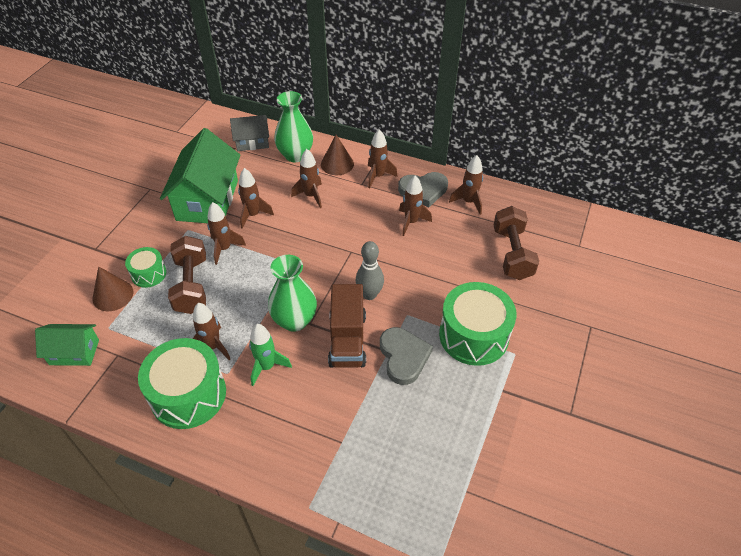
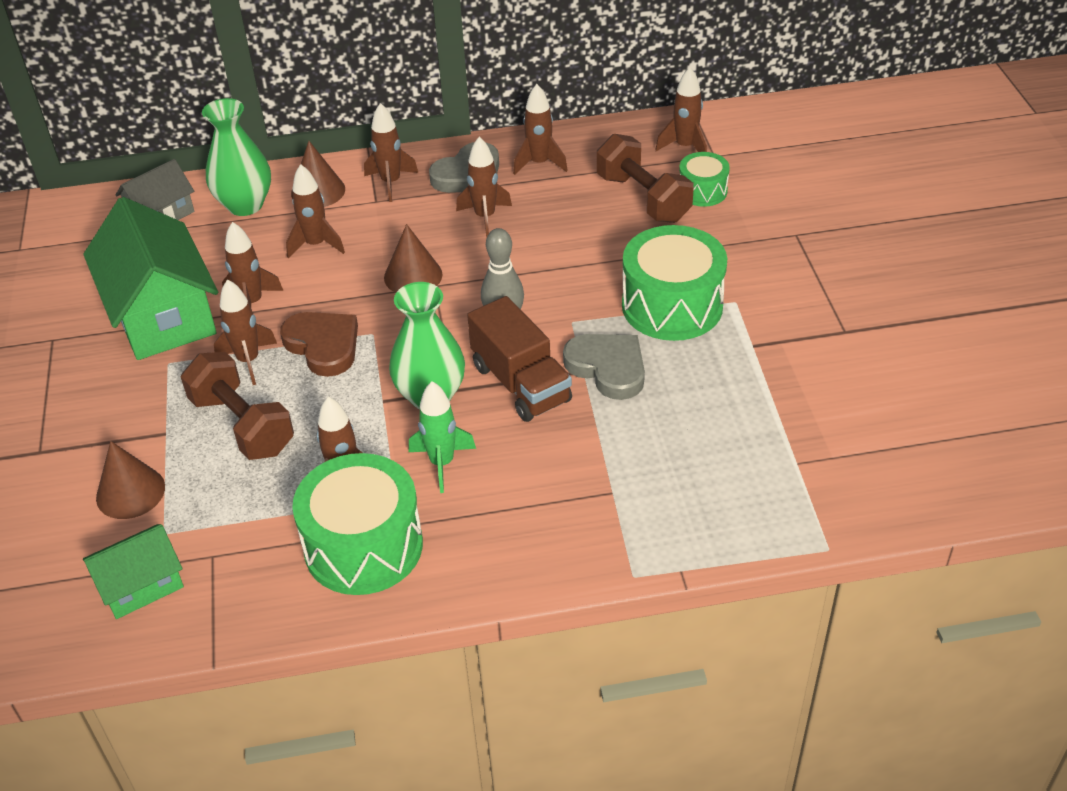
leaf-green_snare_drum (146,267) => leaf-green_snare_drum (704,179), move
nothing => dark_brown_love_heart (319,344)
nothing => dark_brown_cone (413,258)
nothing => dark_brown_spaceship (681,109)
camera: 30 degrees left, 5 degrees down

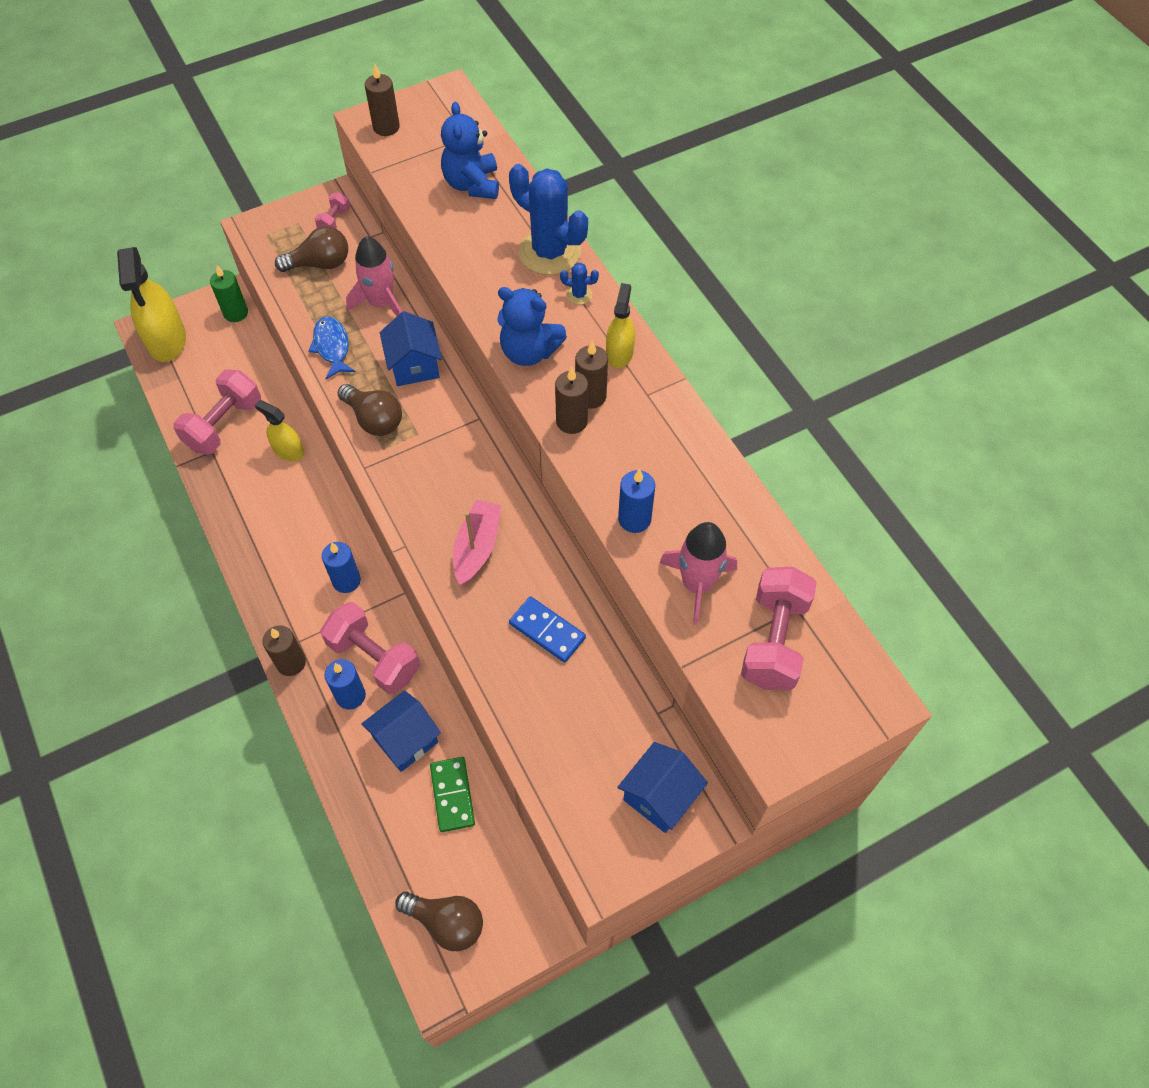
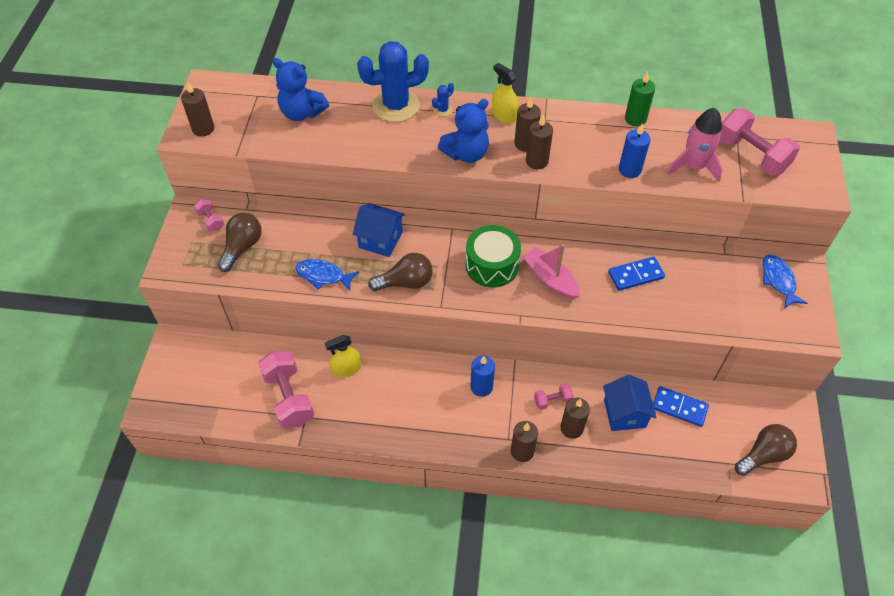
yellow_spray_bottle (151,304) => nothing
leaf-green_candle (229,293) => leaf-green_candle (640,99), move
rose-pink_dumbbell (370,648) => rose-pink_dumbbell (553,396), x0.49
blue_candle (345,684) => dark_brown_candle (575,418)
rose-pink_spaceship (374,276) => nothing
leaf-green_domino (452,794) => blue_domino (681,406)
blue_cottage (662,787) => blue_toy_fish (785,281)
nothing => leaf-green_snare_drum (493,256)
camera: 55 degrees left, 5 degrees down

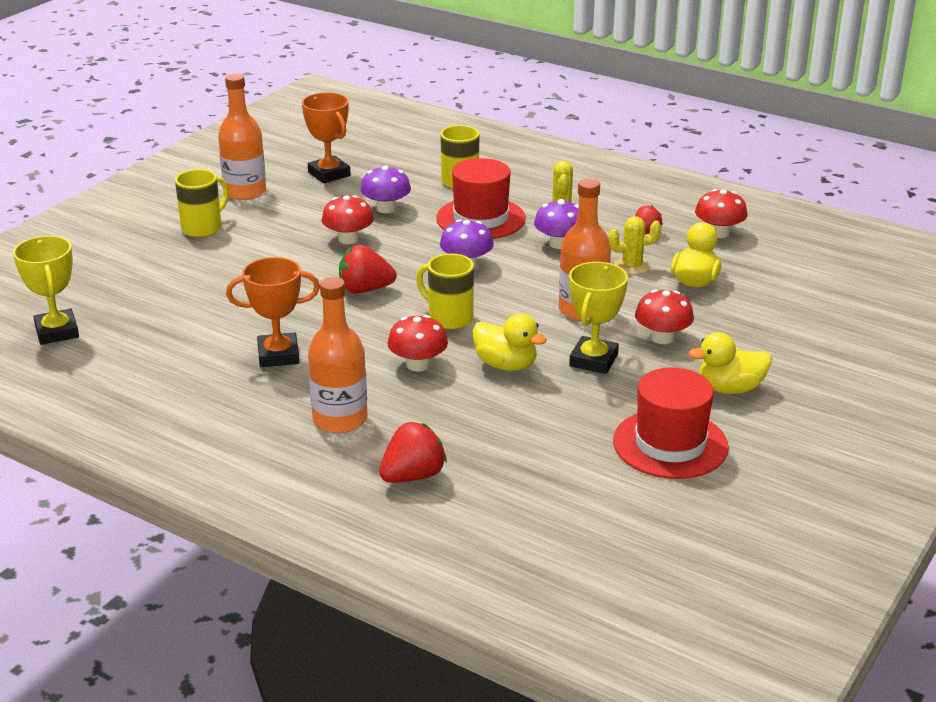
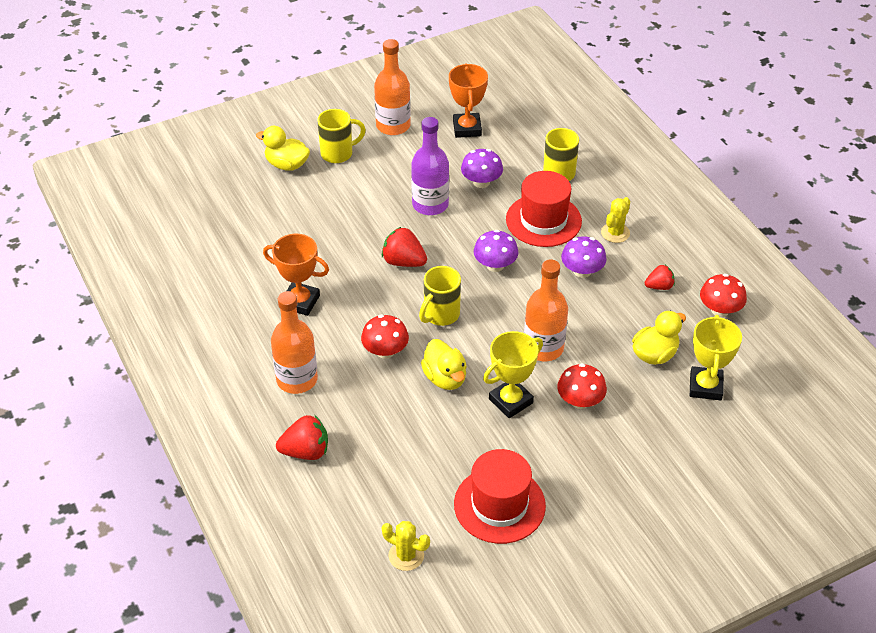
yellow_prize_cup (46,290) => yellow_prize_cup (716,357), move
red_fungus (347,219) => royal_purple_bottle (430,166)
yellow_mug (445,291) => yellow_mug (440,296), 120 degrees counterclockwise
yellow_saguaro_cactus (634,245) => yellow_saguaro_cactus (406,546), move
yellow_rubber_duck (730,363) => yellow_rubber_duck (283,148), move
camera: 30 degrees right, 15 degrees up

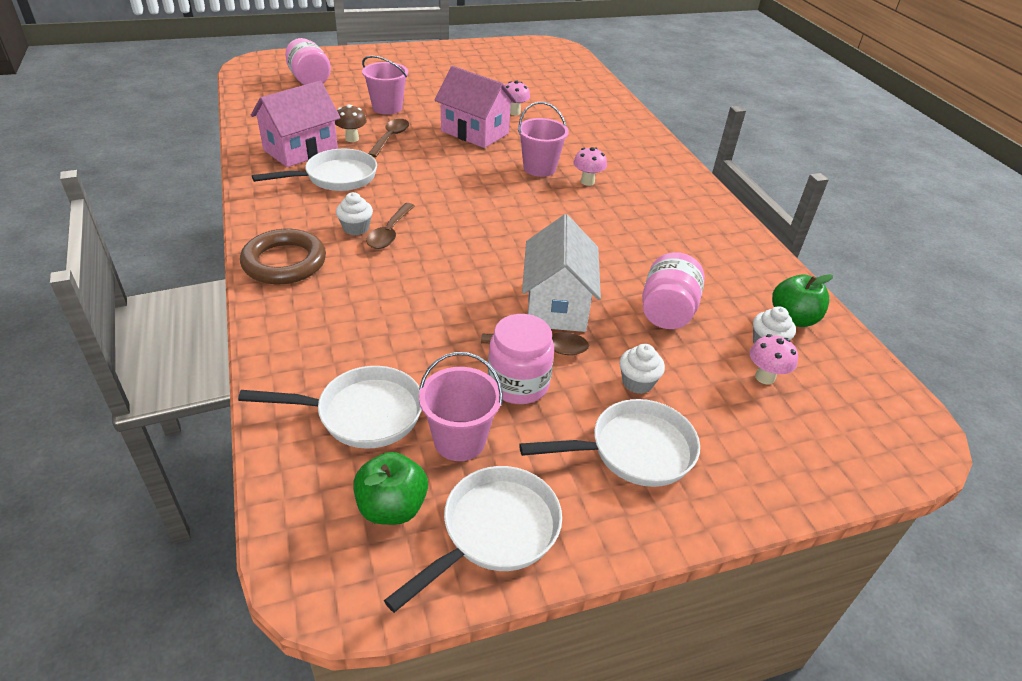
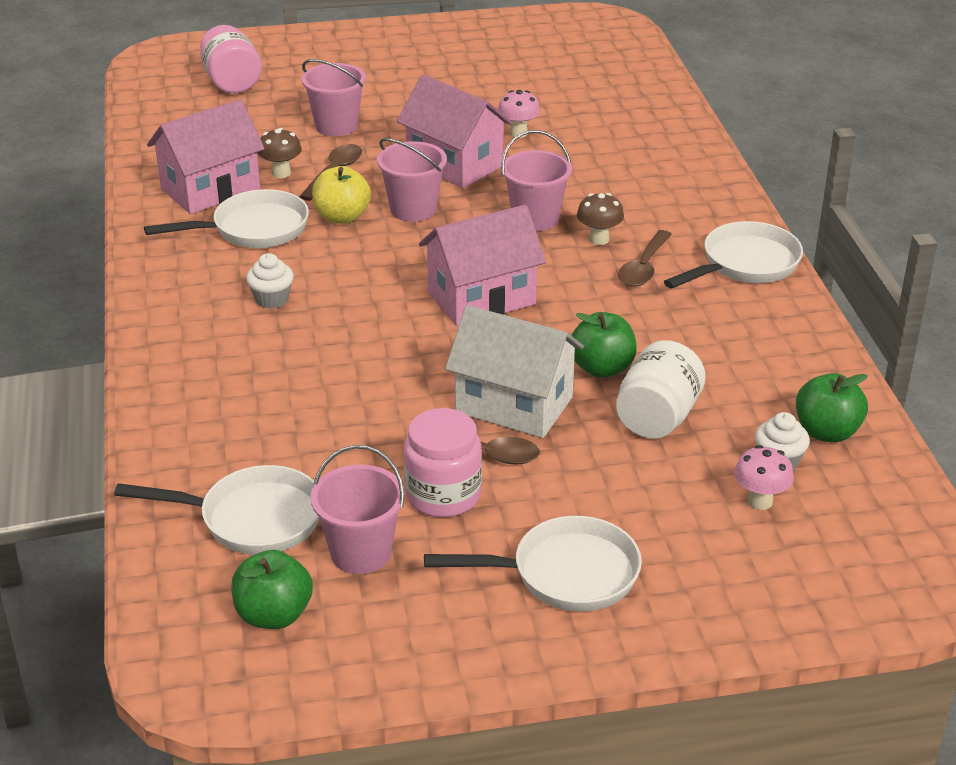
dark_brown_hoop (283,256) => nothing
dark_brown_teaspoon (390,226) => dark_brown_teaspoon (645,258), move
white_skillet (473,539) => white_skillet (733,255), move
white_cottage (561,273) => white_cottage (514,371), 75 degrees counterclockwise
rose-pink_fungus (590,166) => dark_brown_fungus (600,219)
white_cupcake (642,369) => nothing
rose-pink_jam_jar (673,290) => white_jam_jar (661,389)
nothing => yellow_toy_apple (341,195)
nothing => rose-pink_pail (412,180)
nothing => rose-pink_cottage (482,265)
nothing => leaf-green_toy_apple (604,345)
camera: 10 degrees right, 5 degrees down

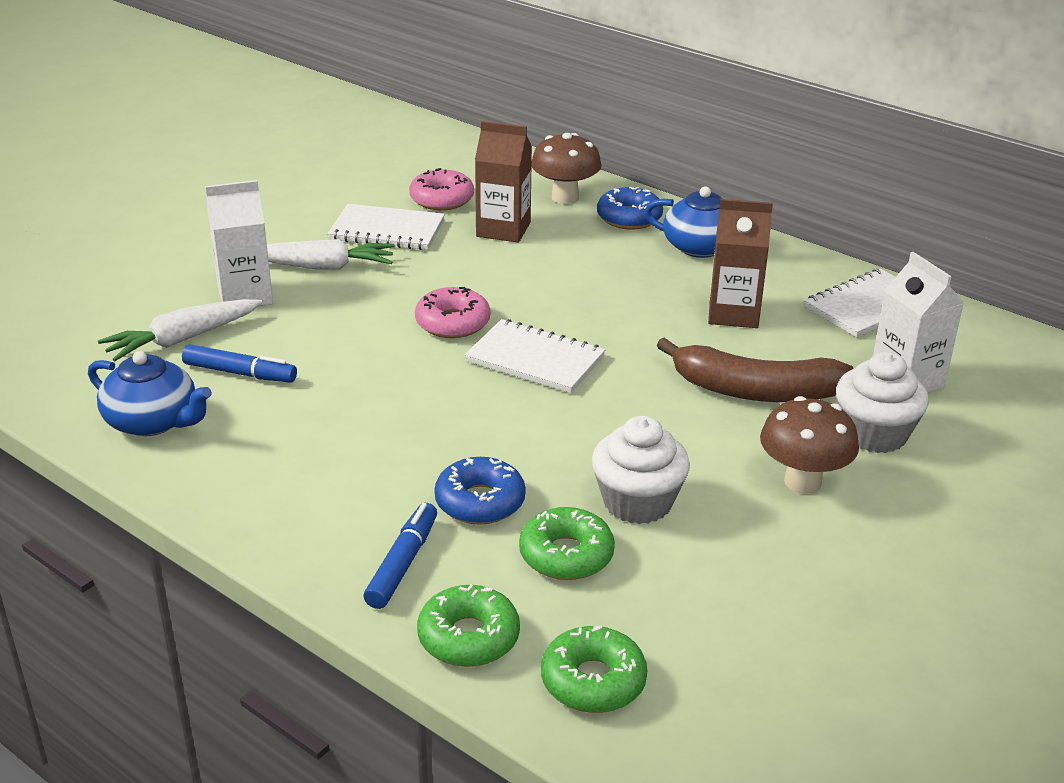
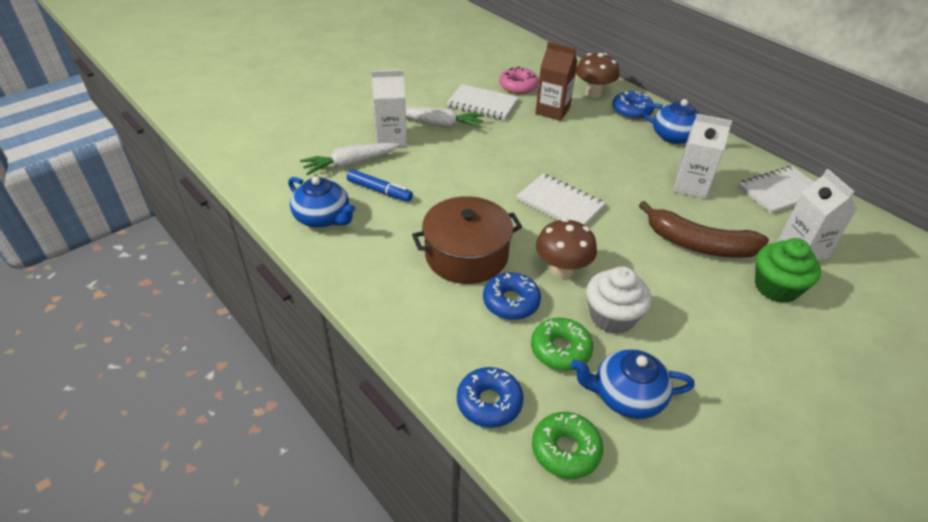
blue_marker_pen (400,556) => nothing
rose-pink_doughnut (452,312) => nothing
leaf-green_doughnut (468,626) => blue_doughnut (490,397)
dark_brown_juice_carton (740,263) => white_juice_carton (703,156)
dark_brown_fungus (809,445) => dark_brown_fungus (566,248), move
white_cupcake (882,402) => leaf-green_cupcake (788,270)
nothing => dark_brown_stockpot (467,240)
nothing => blue_teapot (633,384)
camera: 10 degrees right, 10 degrees up

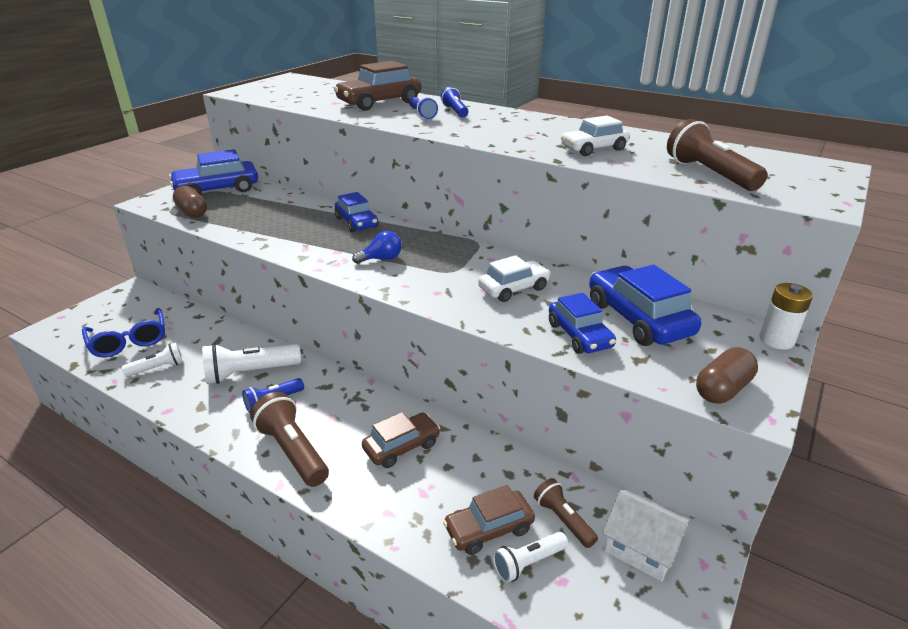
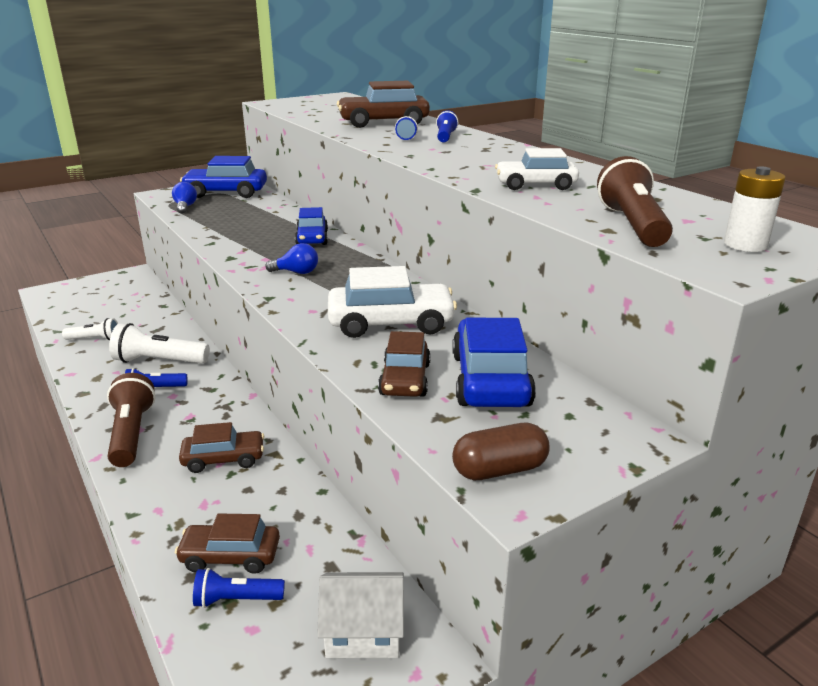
blue_glasses (123,332) => nothing
dark_brown_pill (190,202) => blue_light_bulb (184,198)
white_car (514,278) => white_car (392,302), x1.54
white_flashlight (530,557) => blue_flashlight (239,588)
dark_brown_flashlight (566,513) => nothing
blue_car (582,323) => dark_brown_car (404,364)
white_cottage (647,535) => white_cottage (360,615), 60 degrees counterclockwise
white_AA_battery (786,316) => white_AA_battery (755,209), move
camera: 25 degrees right, 5 degrees down

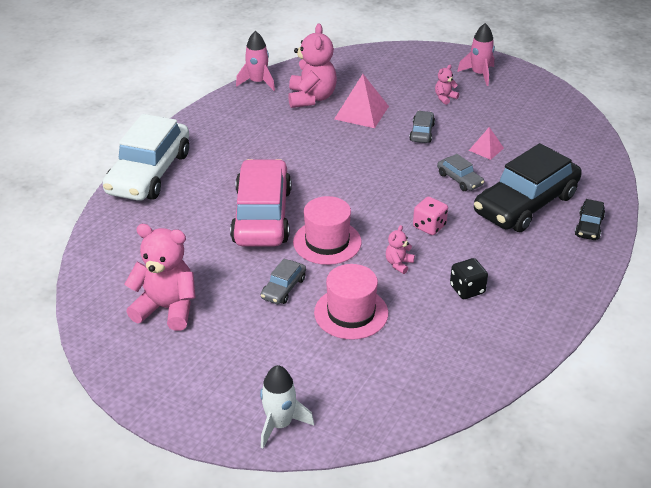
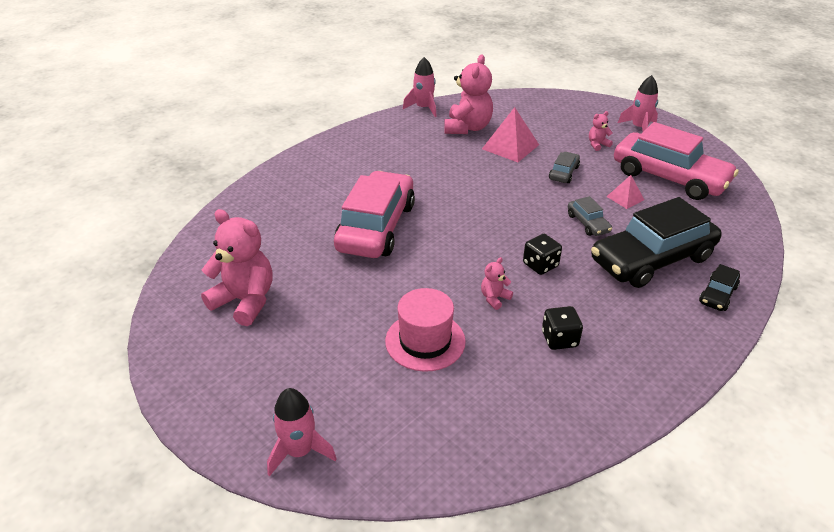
white_car (146,157) => nothing
white_spaceship (287,407) => rose-pink_spaceship (302,432)
ash-grey_car (283,281) => nothing
rose-pink_hat (327,230) => nothing
rose-pink_game_die (430,216) => black_game_die (542,254)
nothing => rose-pink_car (676,161)
camera: 15 degrees right, 0 degrees up

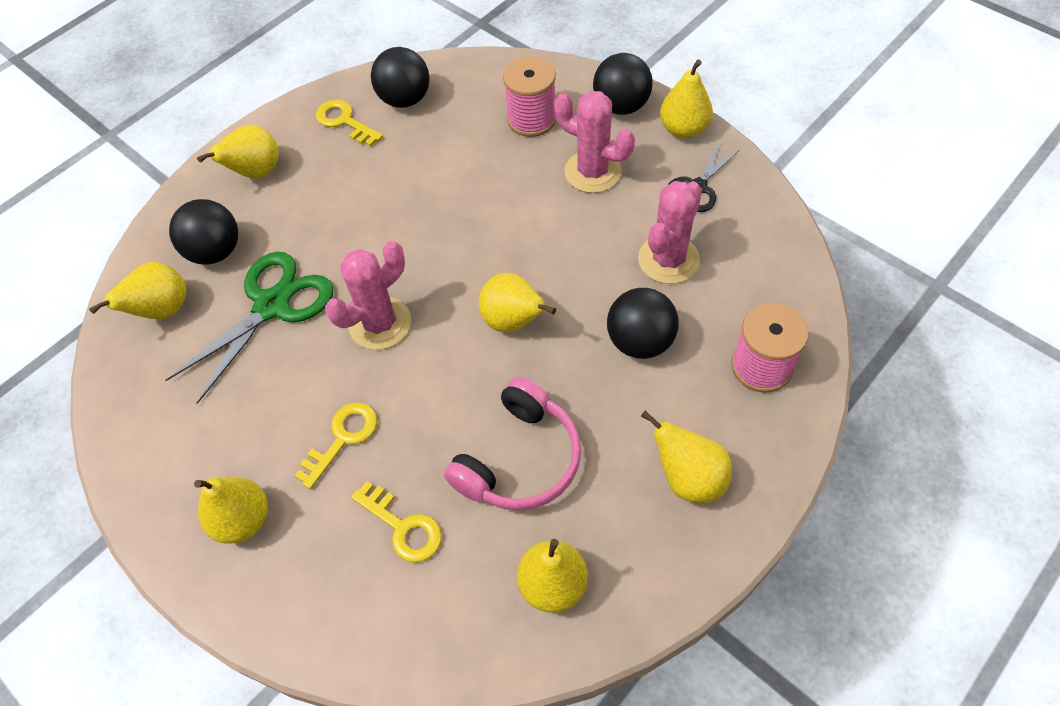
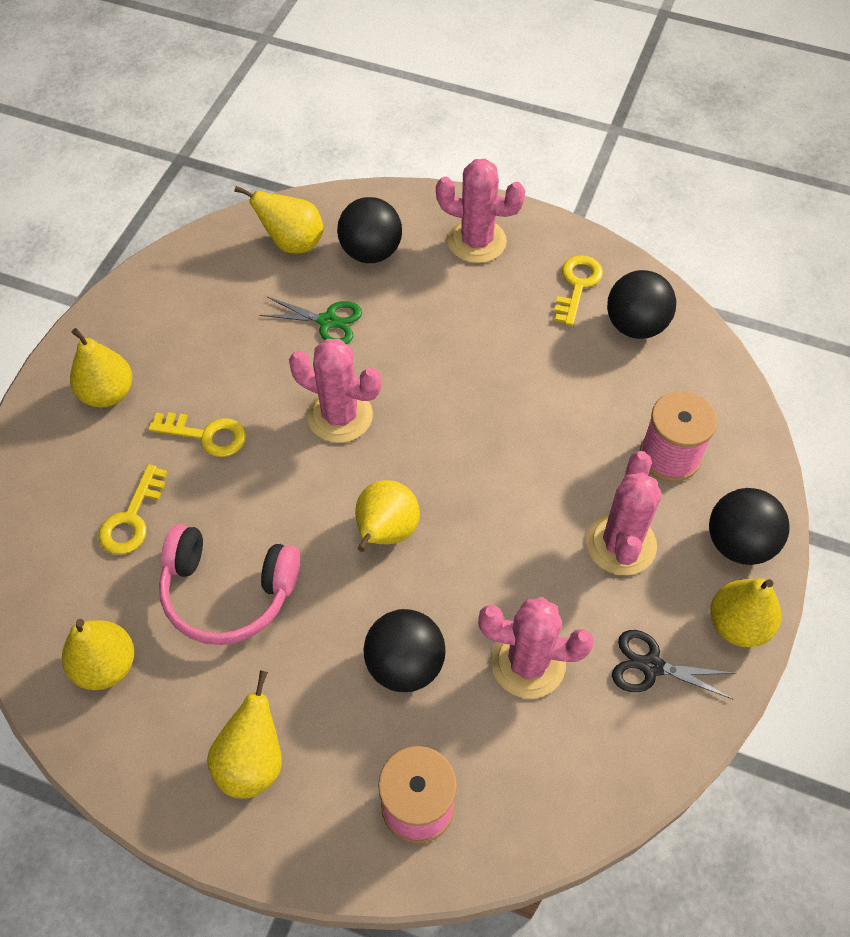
leaf-green_shears (250,328) => leaf-green_shears (310,320), x0.56
yellow_pear (238,151) => rose-pink_saguaro_cactus (480,211)
camera: 65 degrees right, 0 degrees up

